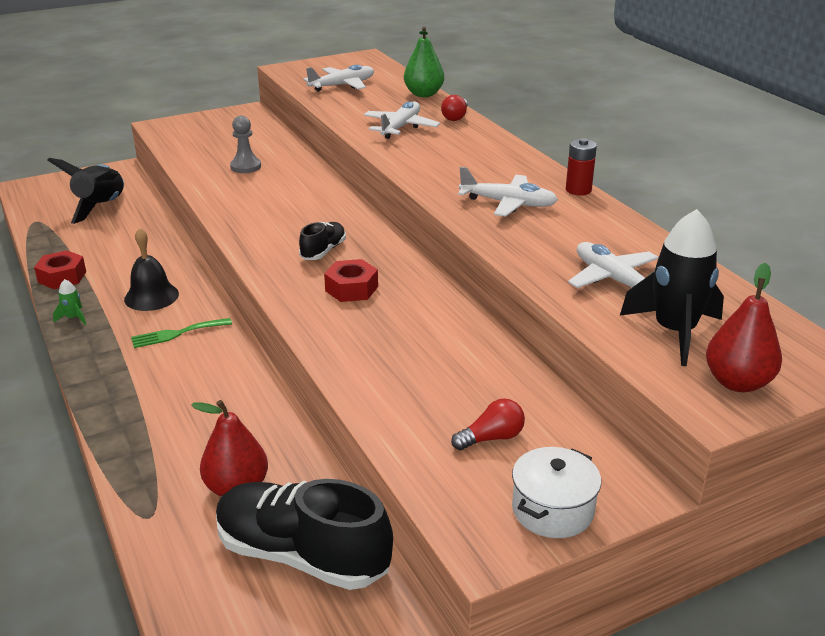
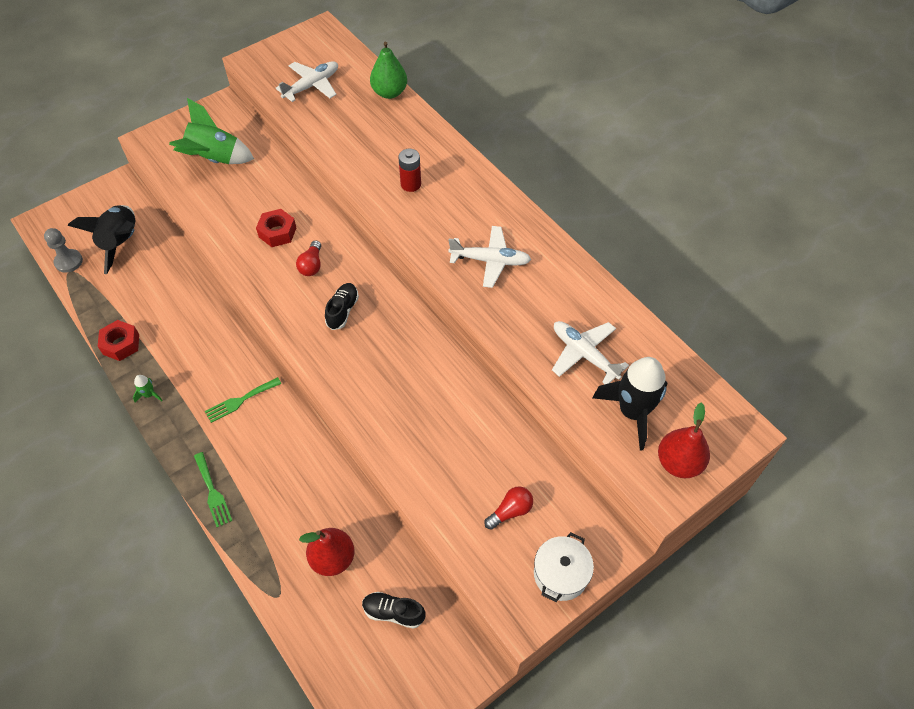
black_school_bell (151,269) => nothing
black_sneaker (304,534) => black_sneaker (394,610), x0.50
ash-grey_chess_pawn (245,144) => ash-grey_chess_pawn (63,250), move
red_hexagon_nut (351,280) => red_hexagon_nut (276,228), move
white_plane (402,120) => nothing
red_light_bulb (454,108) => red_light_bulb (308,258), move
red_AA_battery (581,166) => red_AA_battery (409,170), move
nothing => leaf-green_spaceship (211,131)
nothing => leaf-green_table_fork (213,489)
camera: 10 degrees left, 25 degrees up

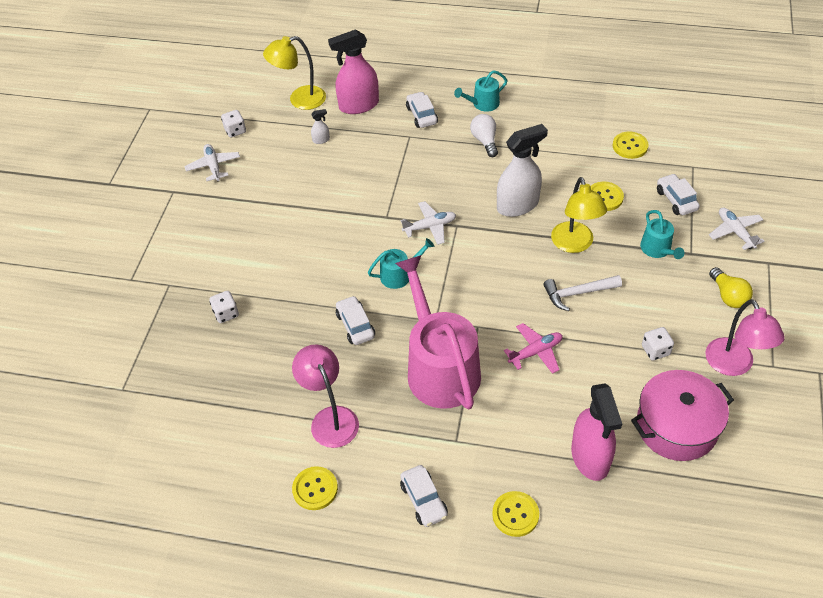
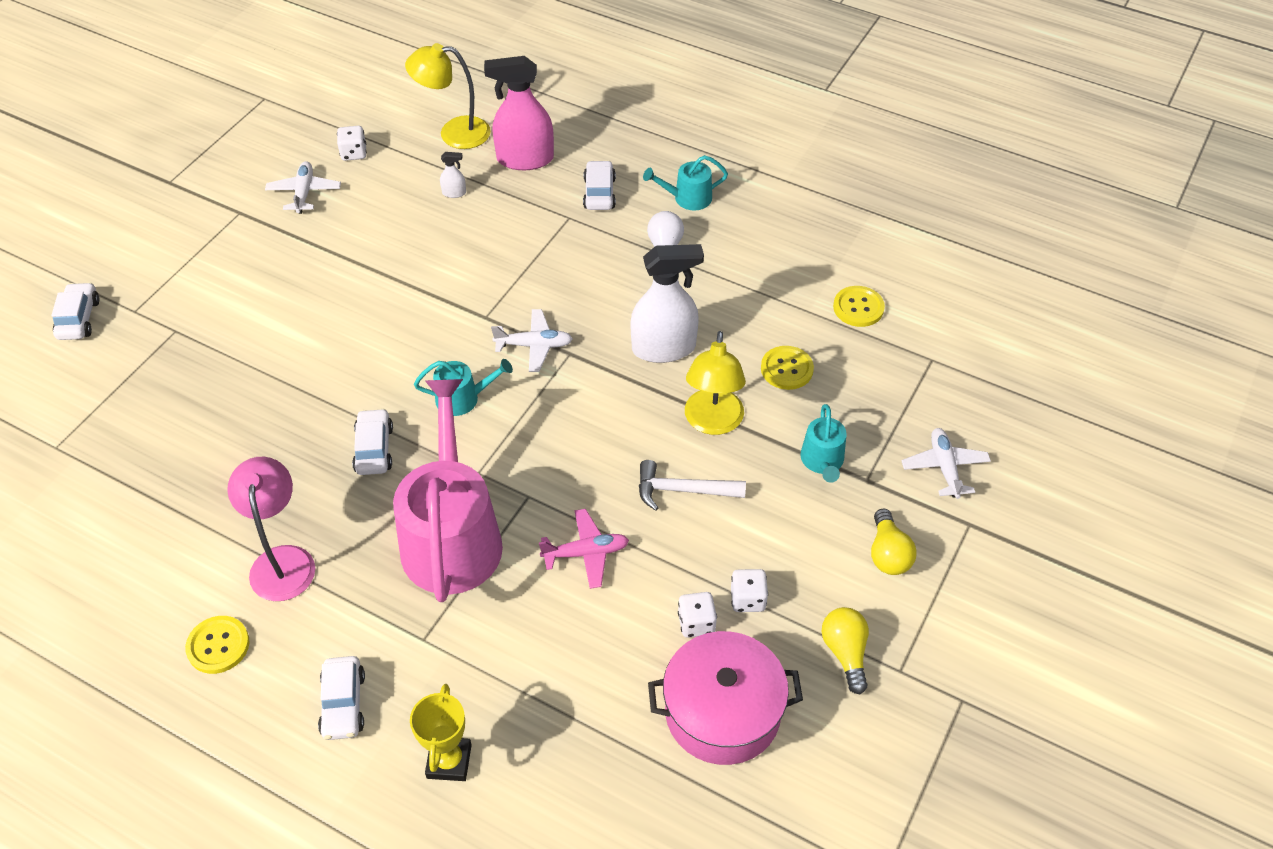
white_game_die (224,307) => white_game_die (697,615), move
yellow_shirt_button (515,514) => yellow_prize_cup (440,732)
rose-pink_spray_bottle (596,432) => nothing
white_car (678,194) => white_car (75,311), move
rose-pink_desk_lamp (745,337) => yellow_light_bulb (845,650)
camera: 15 degrees right, 0 degrees up

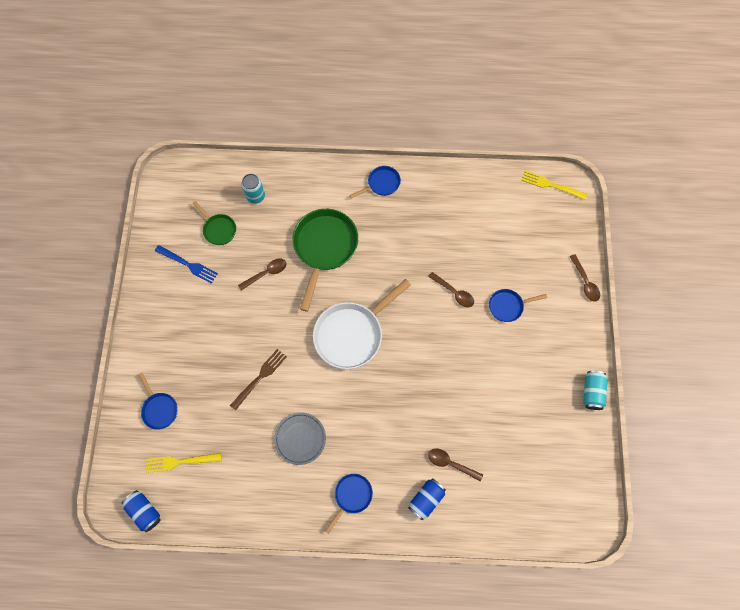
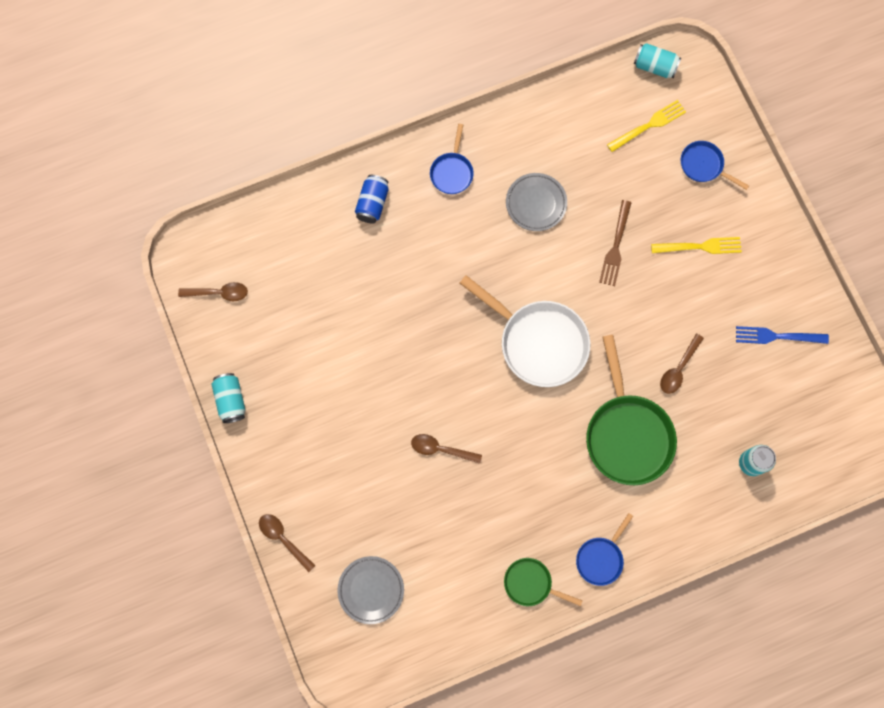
blue_soda_can (141,511) => aqua_soda_can (657,60)
leaf-green_skillet (214,223) => leaf-green_skillet (543,582), move
white_skillet (362,324) => white_skillet (524,331), 105 degrees clockwise
dark_brown_teaspoon (455,465) => dark_brown_teaspoon (213,291), move
blue_skillet (518,305) => nothing
yellow_table_fork (554,185) => yellow_table_fork (696,245), move
nothing => ash-grey_dinner_plate (370,590)
camera: 155 degrees right, 5 degrees up

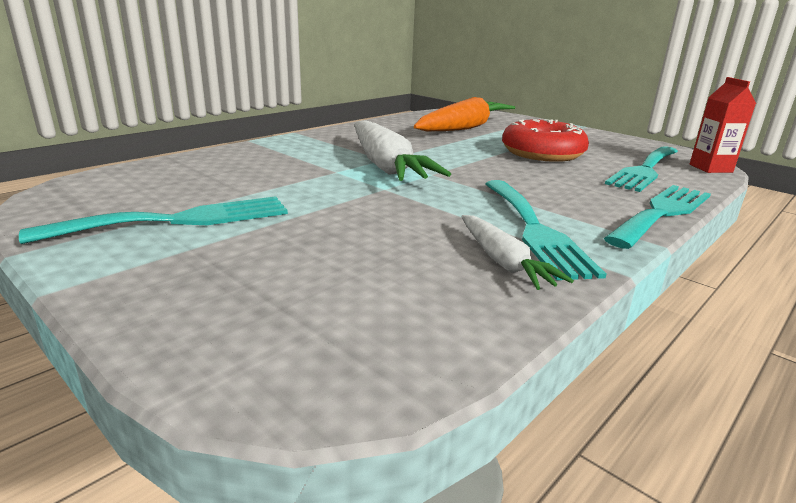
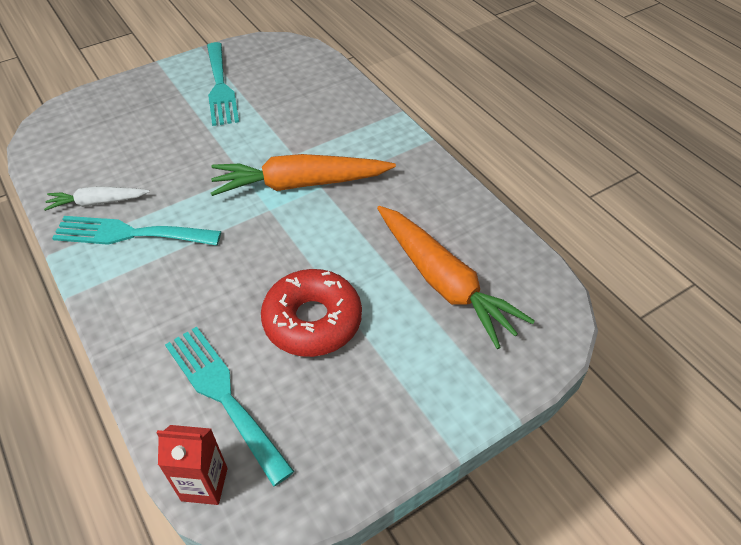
white_toy_carrot (402,150) => orange-coloured_toy_carrot (303,175)
aqua_table_fork (657,217) => nothing
camera: 105 degrees right, 25 degrees up

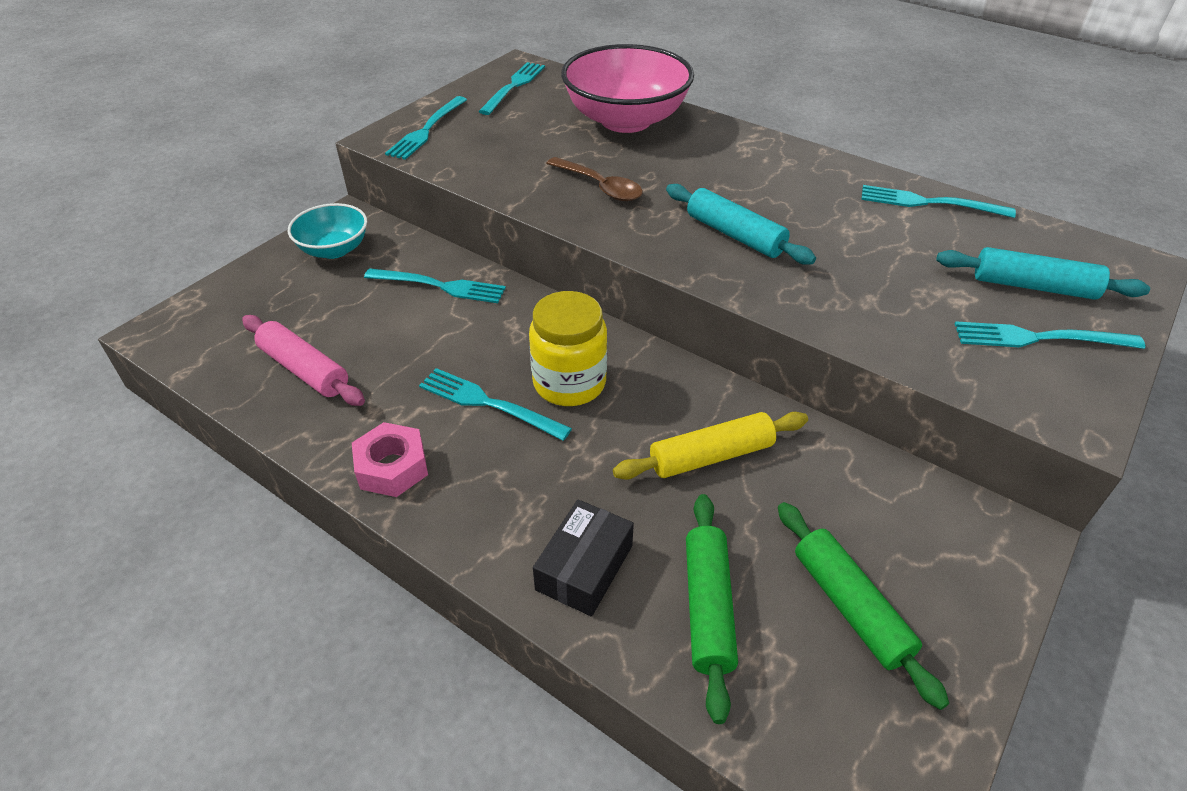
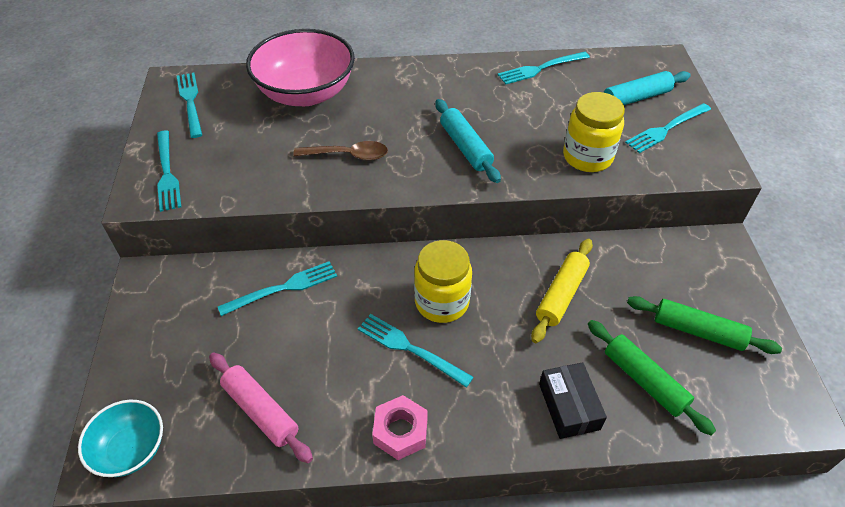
rose-pink_pastry_roller (303,360) => rose-pink_pastry_roller (261,407), 45 degrees clockwise
aqua_bowl (327,231) => aqua_bowl (120,438), move
aqua_table_fork (495,404) => aqua_table_fork (416,351), 45 degrees clockwise
aqua_pastry_roller (741,224) => aqua_pastry_roller (468,141), 60 degrees clockwise
nothing => yellow_jam_jar (594,132)
camera: 40 degrees left, 5 degrees up

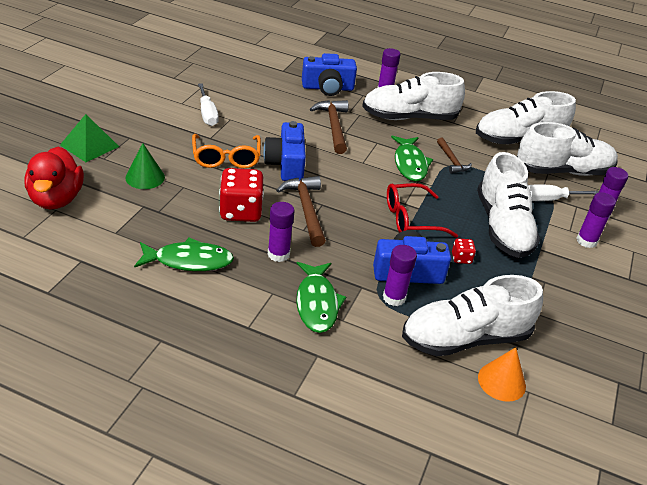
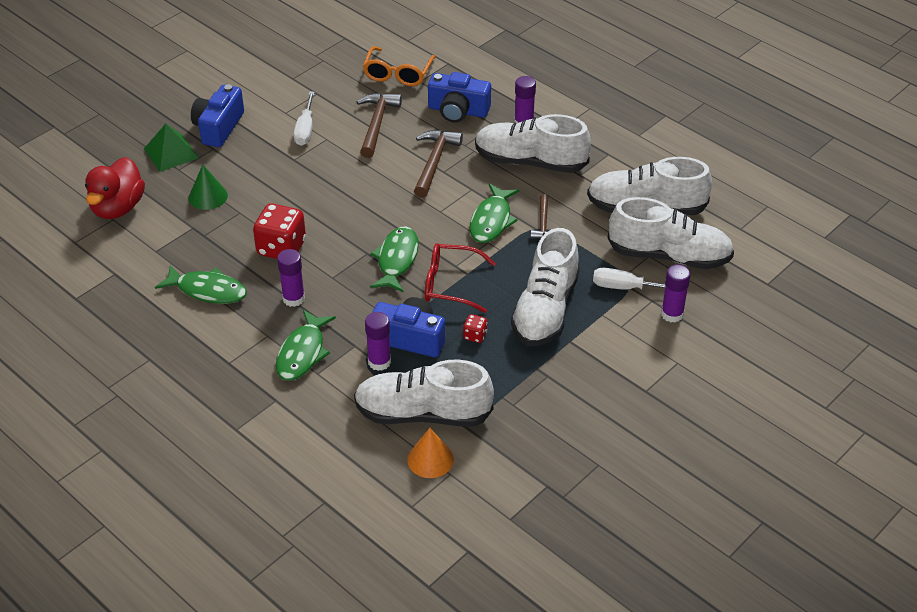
orange-coloured_glasses (226,151) => orange-coloured_glasses (399,66), move
blue_photo_camera (284,151) => blue_photo_camera (217,115), move
dark_brown_claw_hammer (301,211) => dark_brown_claw_hammer (379,125), move
royal_purple_glue (596,220) => nothing
nothing => leaf-green_toy_fish (394,259)
camera: 25 degrees right, 5 degrees up

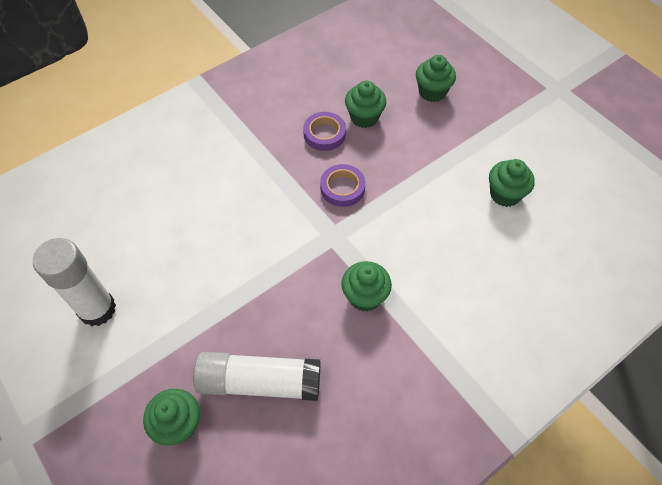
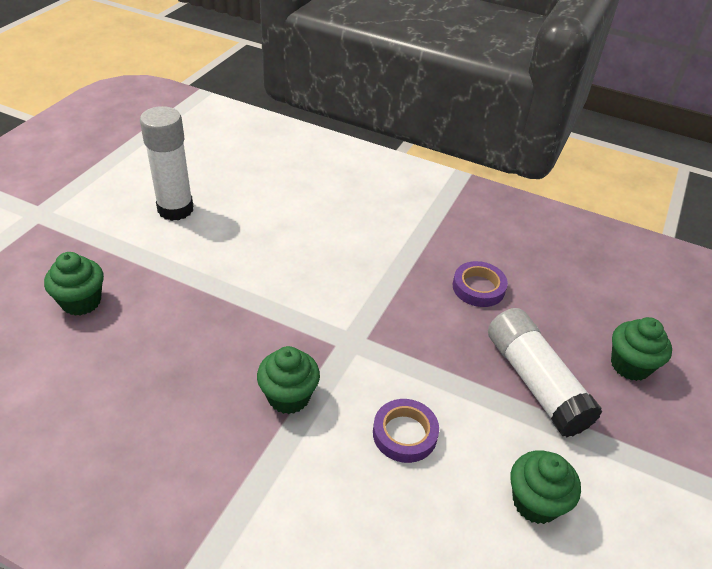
white_glue (256,376) => white_glue (545,372), move
royal_purple_sticky_tape (342,185) => royal_purple_sticky_tape (406,431), move
leaf-green_cupcake (365,104) => nothing
camera: 60 degrees right, 15 degrees down

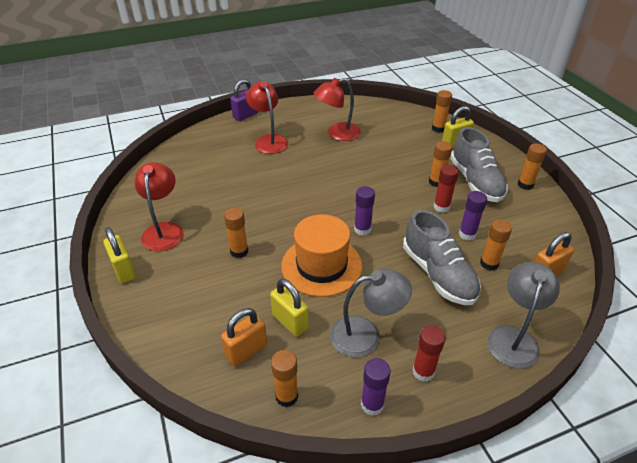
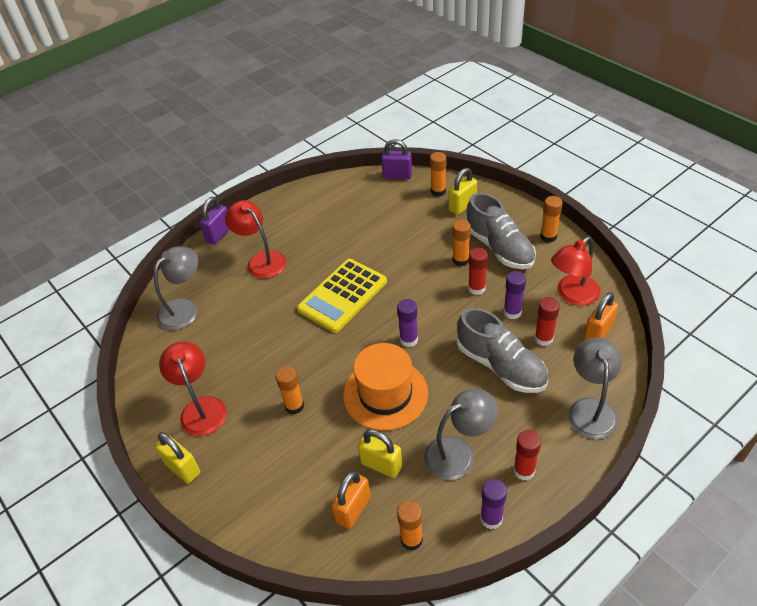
red_desk_lamp (337,109) => red_desk_lamp (576,271), move
orange-coloured_glue (496,245) => red_glue (547,321)
nothing => ash-grey_desk_lamp (176,288)
nothing => yellow_pocket_calculator (342,296)
nothing => royal_purple_lock (396,159)
camera: 15 degrees left, 5 degrees up

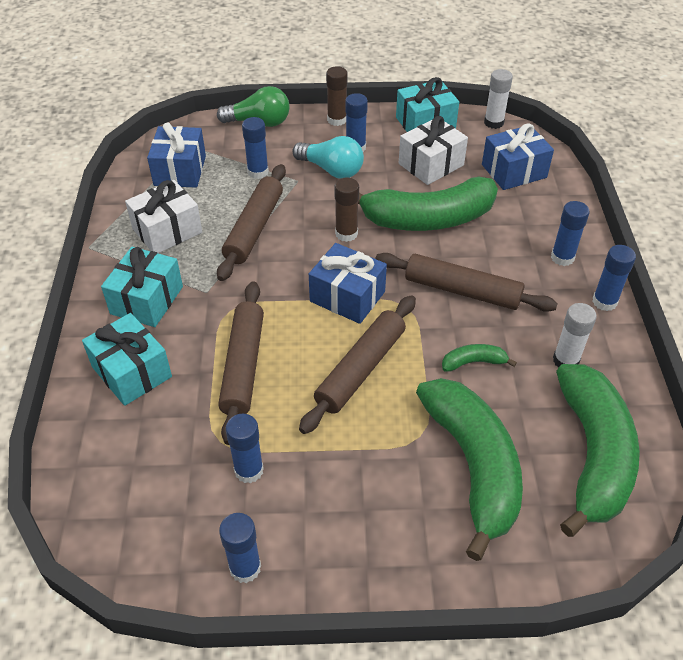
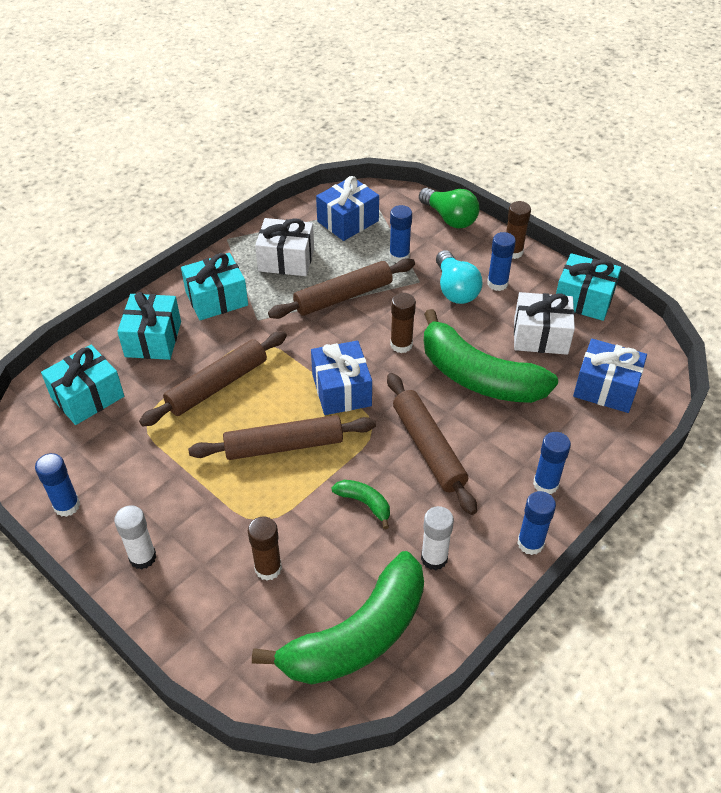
blue_glue (245,448) => nothing
leaf-green_toy_banana (469,469) => dark_brown_glue (265,548)
white_glue (498,99) => white_glue (135,537), move
nothing => aqua_gift (82,385)
camera: 45 degrees right, 0 degrees up

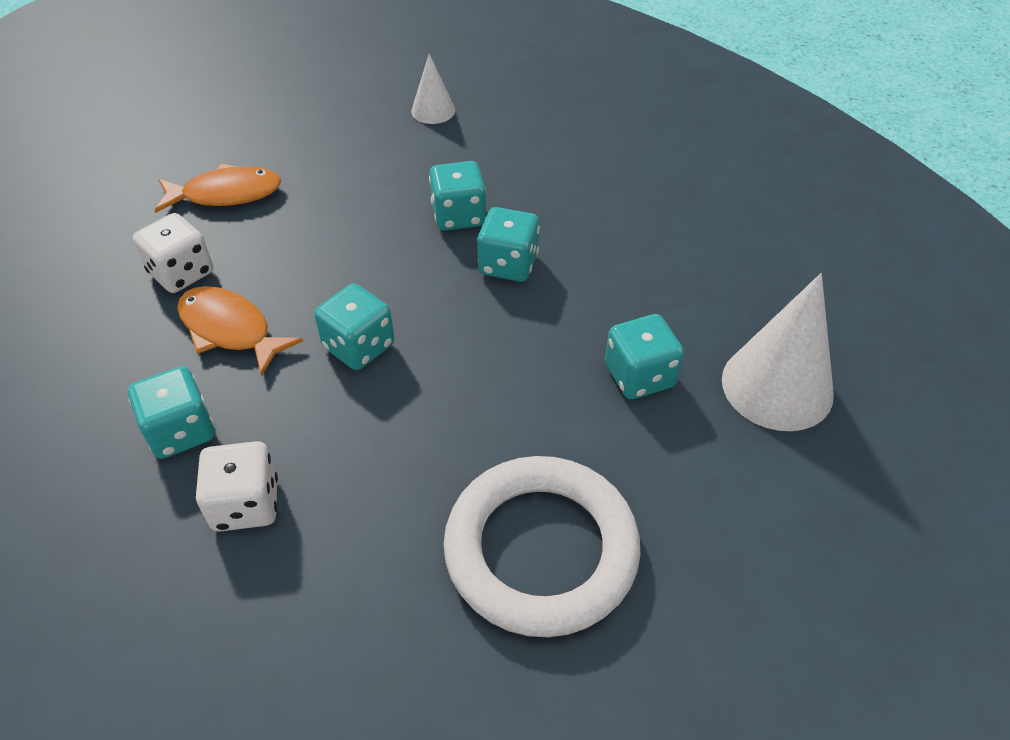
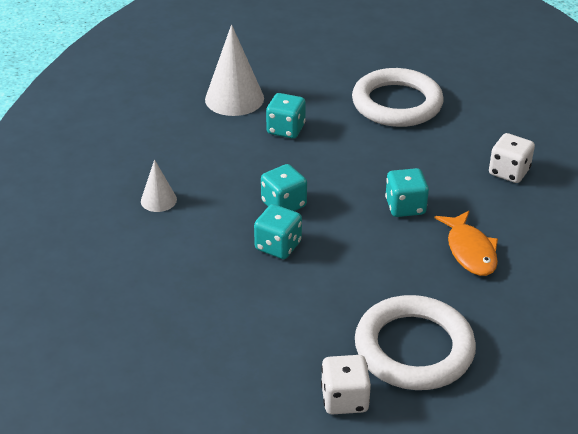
aqua_game_die (171,412) => nothing
white_game_die (173,253) => white_game_die (346,385), move
orange-coloured_toy_fish (218,188) => white_hoop (415,342)
white_cone (433,89) => white_cone (159,185), move
camera: 140 degrees left, 10 degrees down

